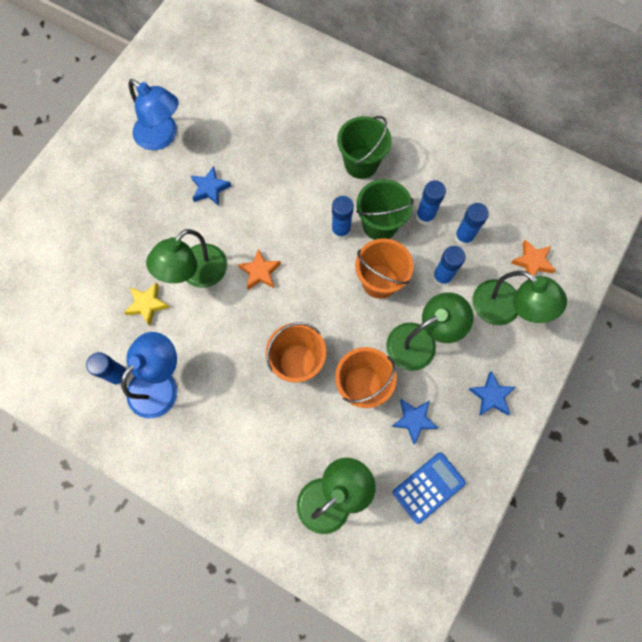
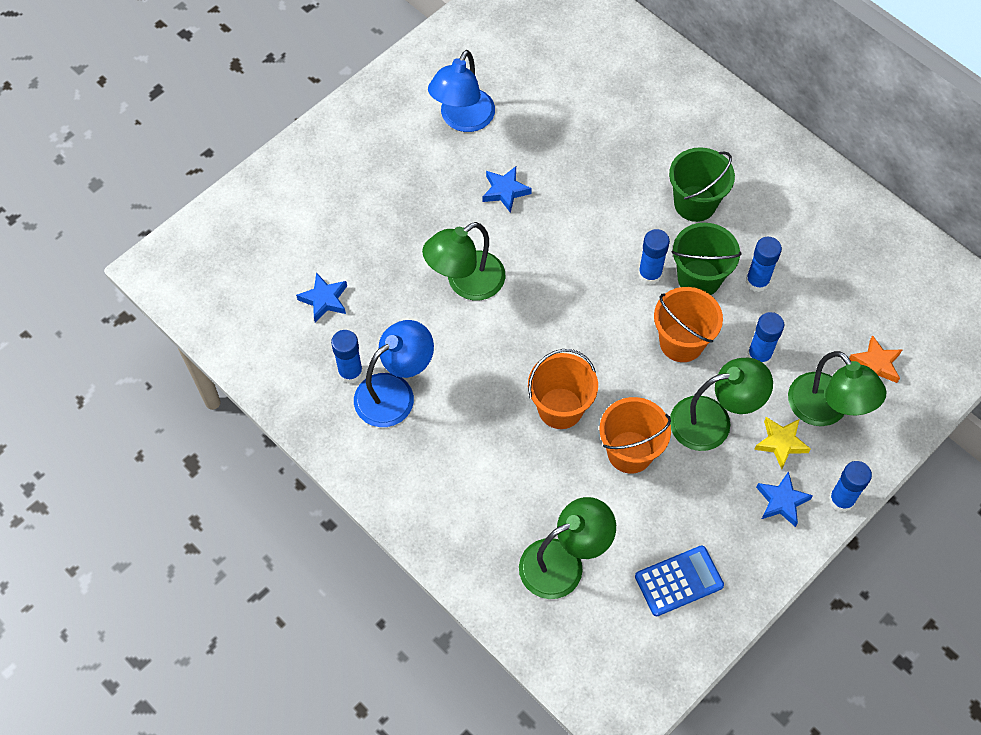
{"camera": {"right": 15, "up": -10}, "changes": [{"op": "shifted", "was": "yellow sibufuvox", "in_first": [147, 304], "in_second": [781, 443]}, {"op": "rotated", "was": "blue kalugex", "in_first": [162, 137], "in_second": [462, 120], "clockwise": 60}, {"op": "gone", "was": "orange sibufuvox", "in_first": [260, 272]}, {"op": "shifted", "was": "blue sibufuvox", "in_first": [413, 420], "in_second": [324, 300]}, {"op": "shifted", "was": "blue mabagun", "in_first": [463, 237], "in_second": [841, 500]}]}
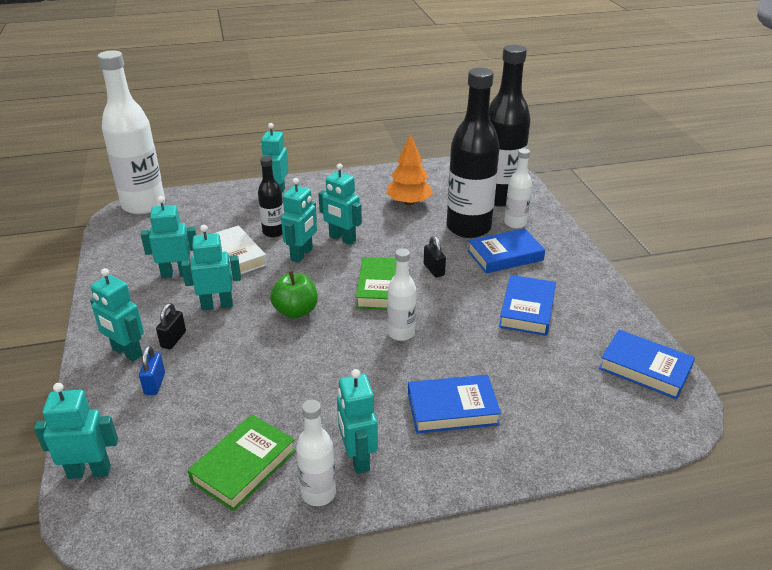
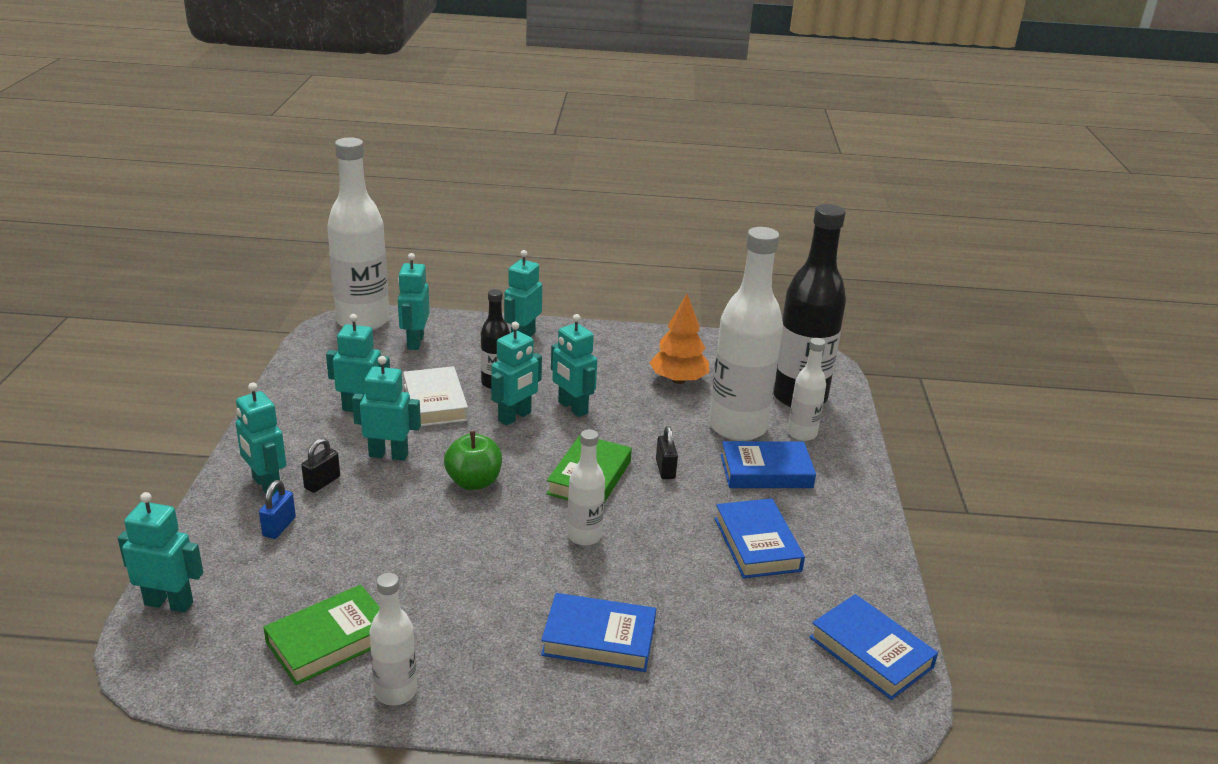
{"camera": {"right": 15, "up": -5}, "changes": [{"op": "shifted", "was": "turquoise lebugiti", "in_first": [357, 458], "in_second": [415, 342]}, {"op": "repainted", "was": "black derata", "now": "white derata", "in_first": [468, 228], "in_second": [737, 427]}, {"op": "rotated", "was": "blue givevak", "in_first": [527, 309], "in_second": [757, 544], "clockwise": -45}]}
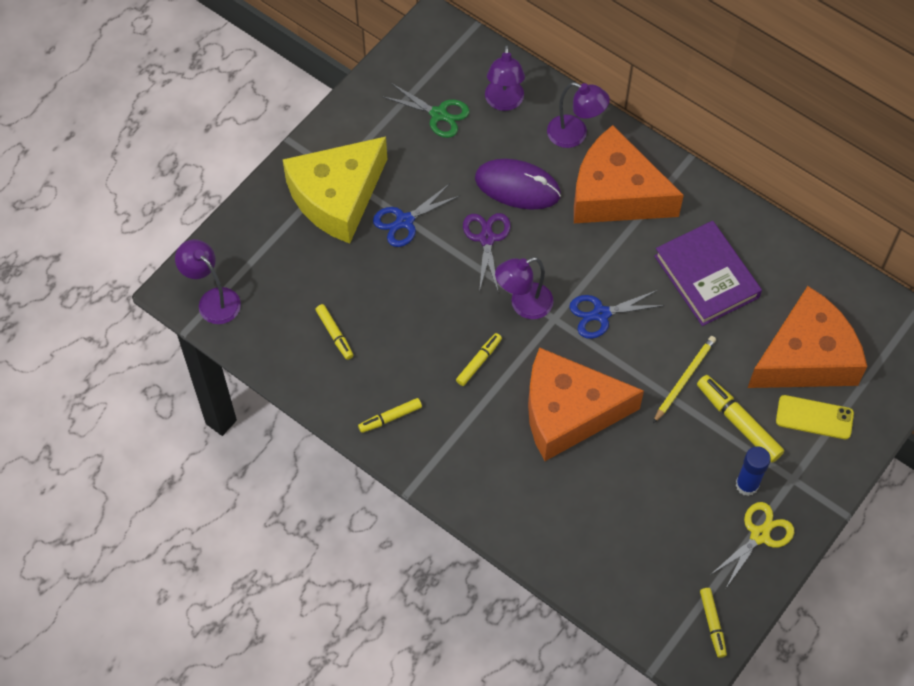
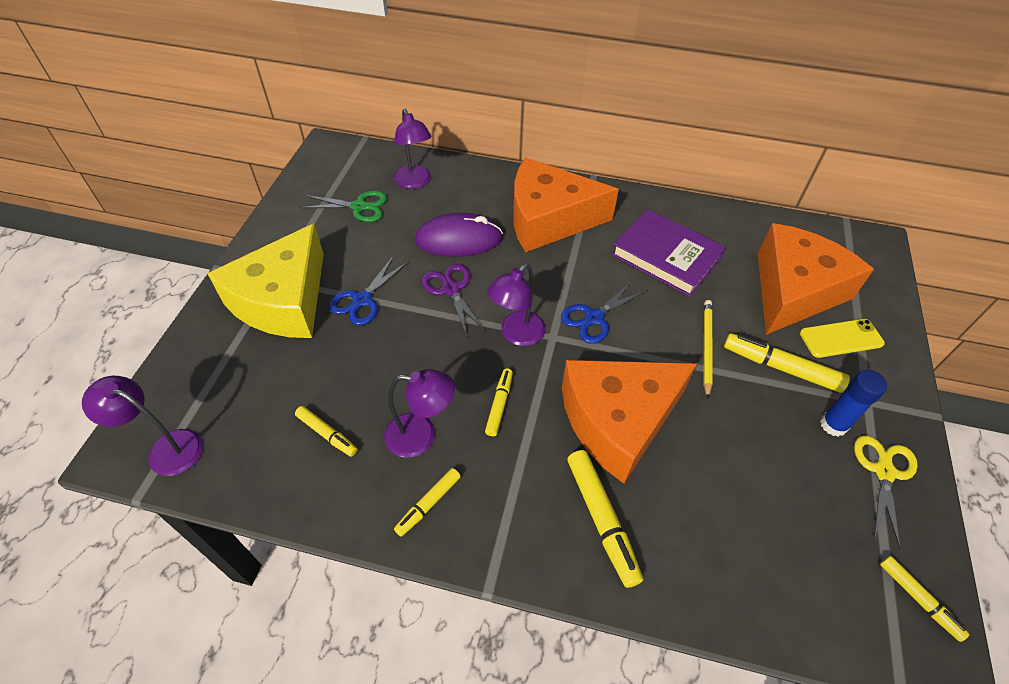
{"camera": {"right": -25, "up": -10}, "changes": [{"op": "shifted", "was": "purple kalugex", "in_first": [575, 135], "in_second": [421, 436]}, {"op": "new", "now": "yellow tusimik", "in_second": [601, 519]}]}
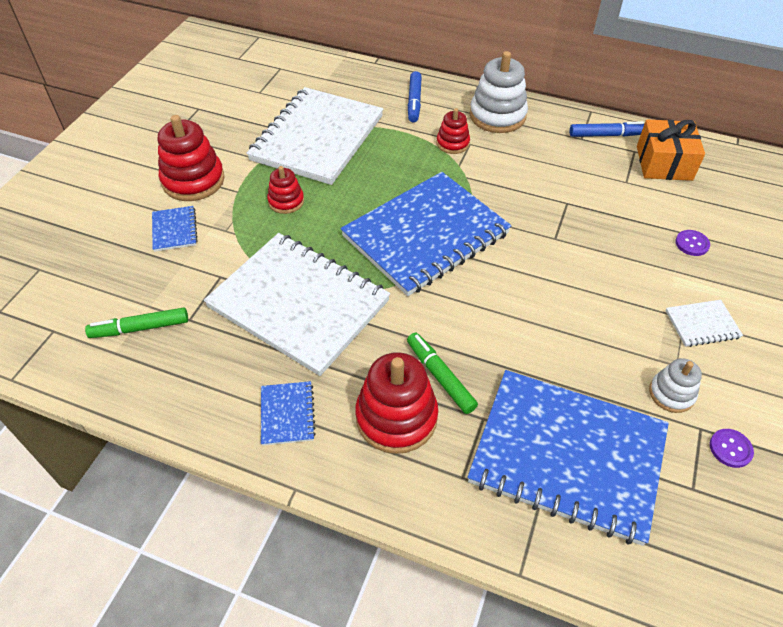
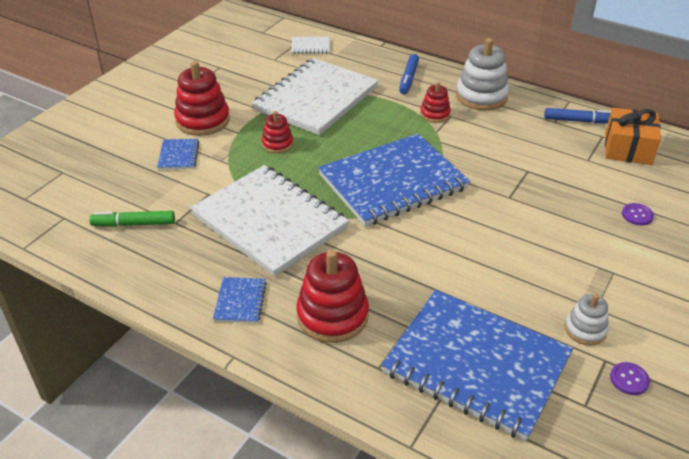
{"camera": {"right": 10, "up": -10}, "changes": [{"op": "gone", "was": "green tusimik", "in_first": [440, 376]}, {"op": "shifted", "was": "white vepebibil", "in_first": [702, 324], "in_second": [310, 47]}]}
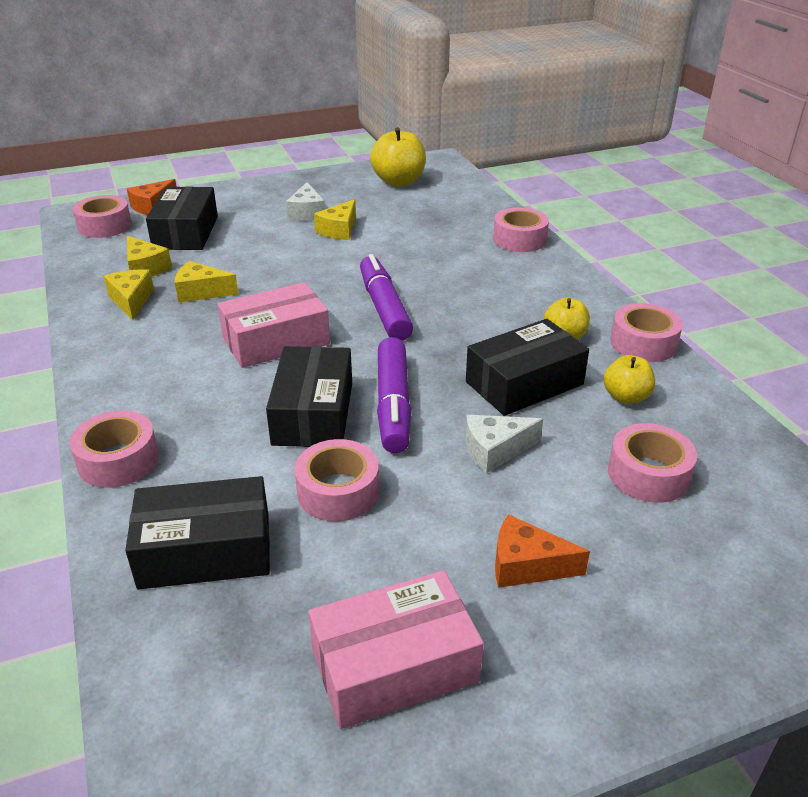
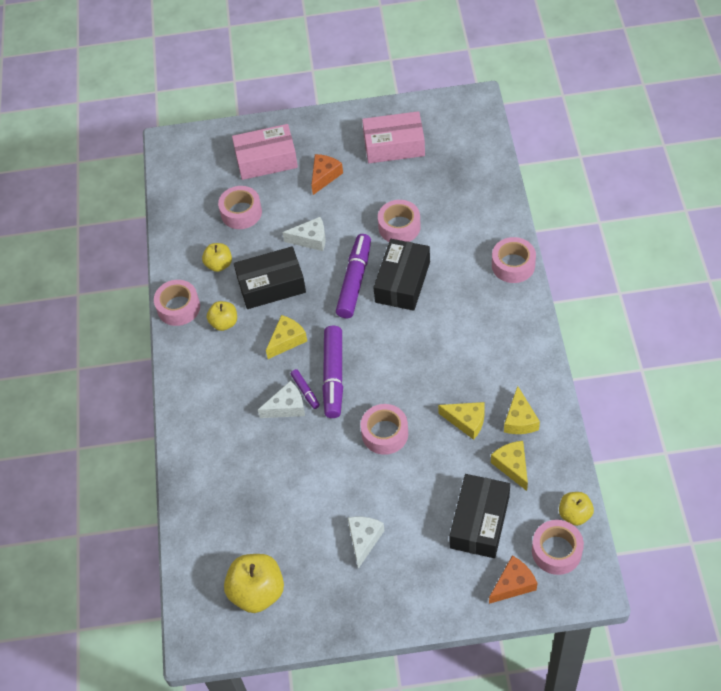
{"camera": {"right": -160, "up": 20}, "changes": [{"op": "gone", "was": "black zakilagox", "in_first": [205, 550]}, {"op": "shifted", "was": "pink zakilagox", "in_first": [276, 340], "in_second": [266, 160]}, {"op": "shifted", "was": "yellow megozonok", "in_first": [339, 230], "in_second": [287, 340]}, {"op": "shifted", "was": "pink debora", "in_first": [519, 239], "in_second": [385, 433]}, {"op": "rotated", "was": "orange megozonok", "in_first": [526, 565], "in_second": [324, 176], "clockwise": -90}, {"op": "new", "now": "white megozonok", "in_second": [287, 407]}, {"op": "new", "now": "purple tusimik", "in_second": [305, 391]}, {"op": "new", "now": "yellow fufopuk", "in_second": [574, 514]}]}
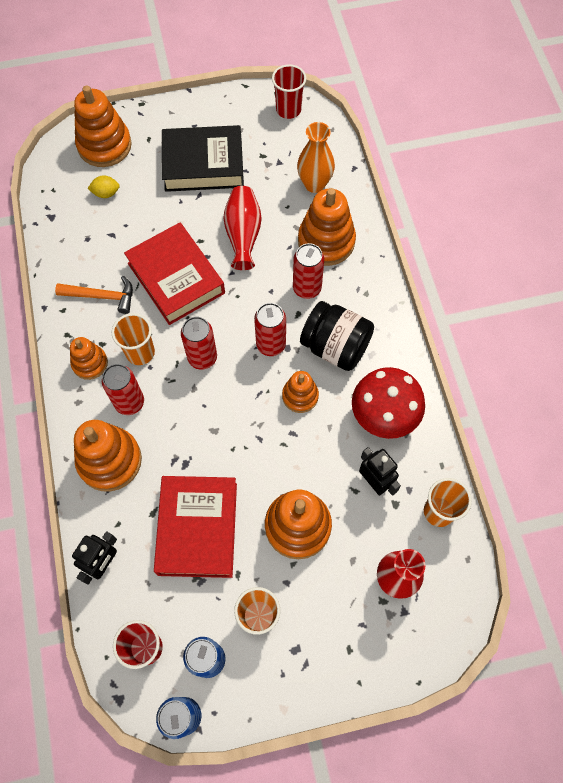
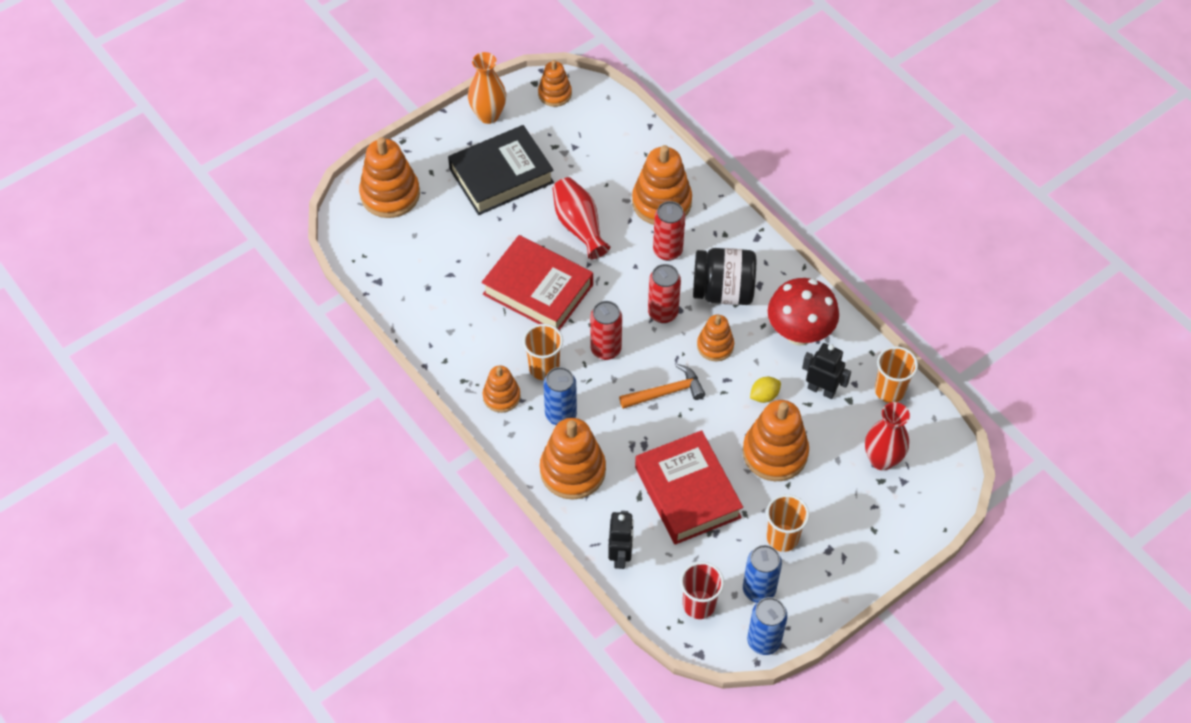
{"camera": {"right": -25, "up": -10}, "changes": [{"op": "shifted", "was": "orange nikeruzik", "in_first": [102, 296], "in_second": [666, 392]}, {"op": "shifted", "was": "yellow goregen", "in_first": [106, 193], "in_second": [764, 396]}, {"op": "repainted", "was": "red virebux", "now": "blue virebux", "in_first": [129, 402], "in_second": [561, 415]}, {"op": "swapped", "was": "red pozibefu", "now": "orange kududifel", "in_first": [288, 110], "in_second": [555, 94]}, {"op": "shifted", "was": "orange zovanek", "in_first": [314, 184], "in_second": [488, 115]}]}
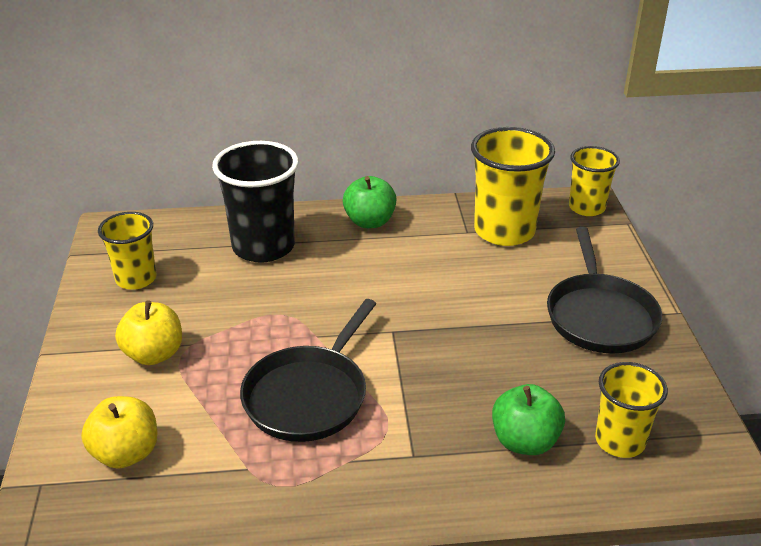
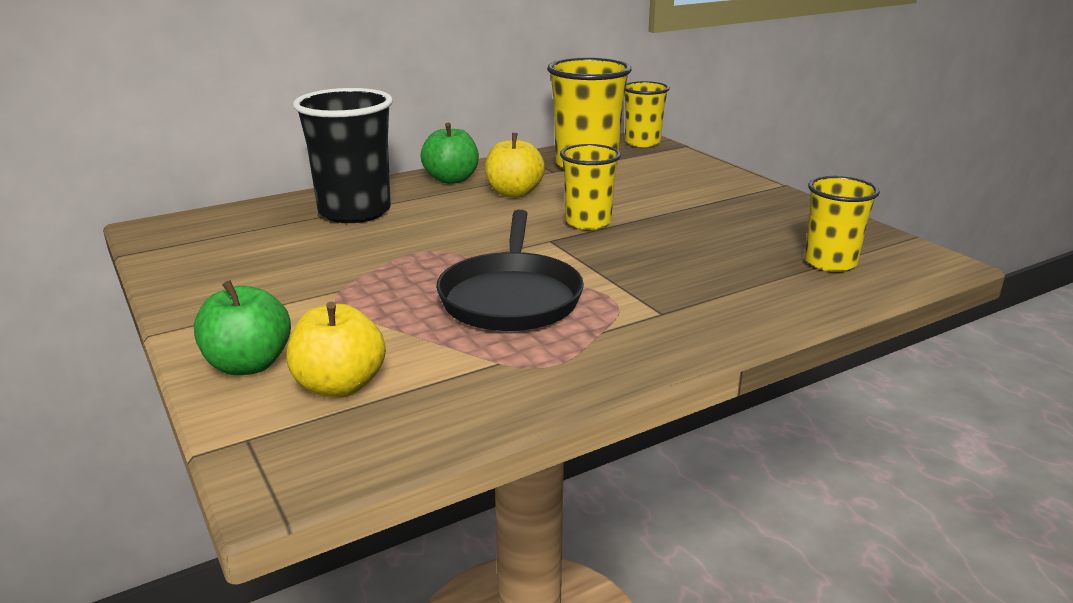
{"camera": {"right": -25, "up": -10}, "changes": [{"op": "shifted", "was": "yellow pozibefu", "in_first": [136, 279], "in_second": [588, 222]}, {"op": "shifted", "was": "yellow fufopuk", "in_first": [154, 354], "in_second": [514, 193]}, {"op": "shifted", "was": "green fufopuk", "in_first": [524, 441], "in_second": [248, 365]}, {"op": "gone", "was": "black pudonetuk", "in_first": [600, 316]}]}
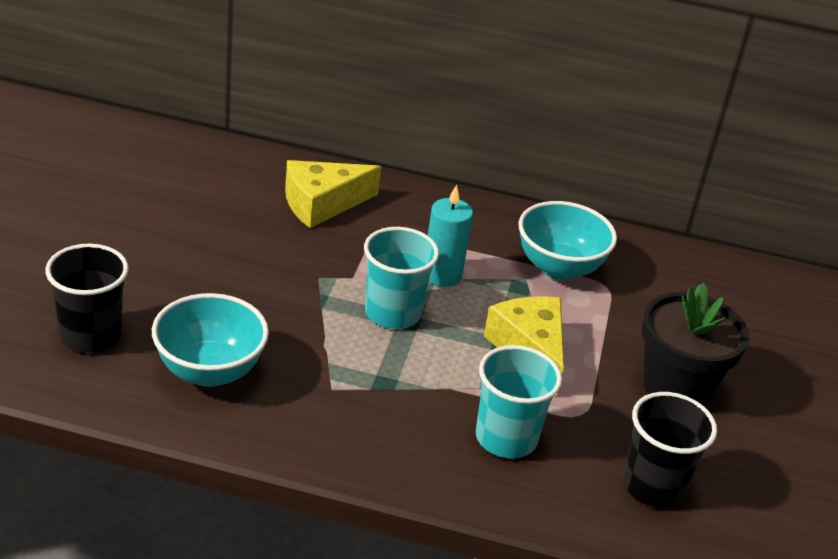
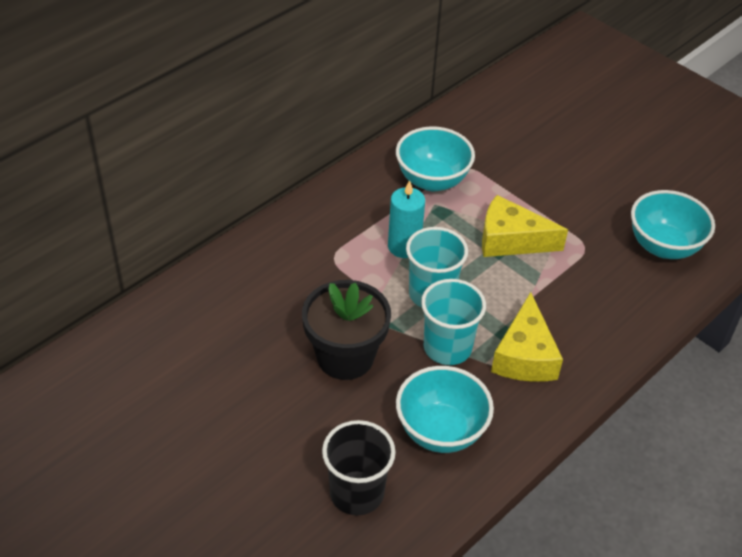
{"camera": {"right": -55, "up": 10}, "changes": [{"op": "shifted", "was": "yellow megozonok", "in_first": [322, 204], "in_second": [524, 356]}, {"op": "shifted", "was": "turquoise pozibefu", "in_first": [506, 438], "in_second": [447, 347]}, {"op": "swapped", "was": "black pozibefu", "now": "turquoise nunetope", "in_first": [653, 486], "in_second": [663, 246]}, {"op": "shifted", "was": "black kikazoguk", "in_first": [676, 387], "in_second": [345, 357]}]}
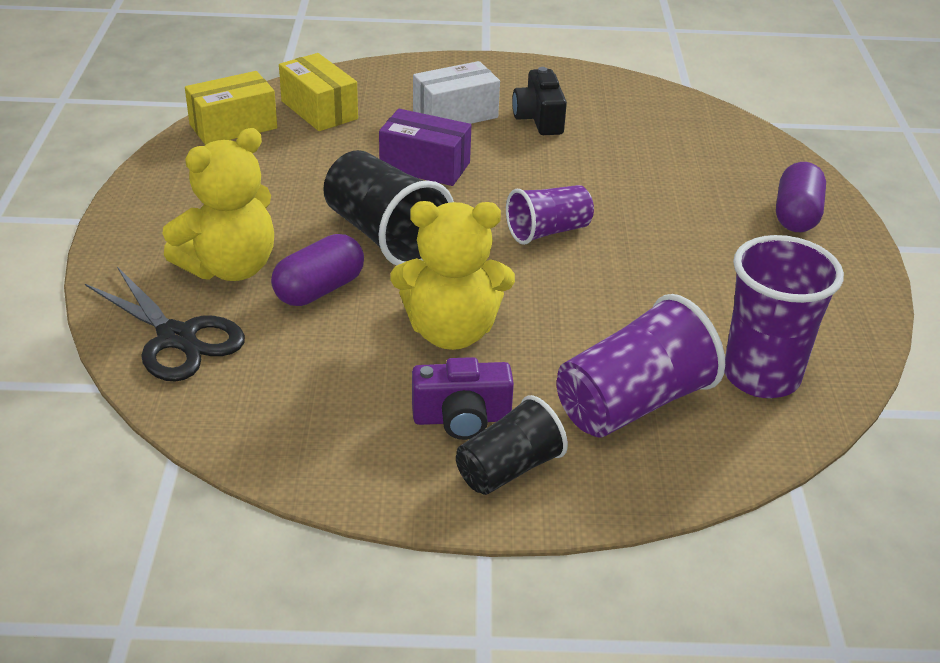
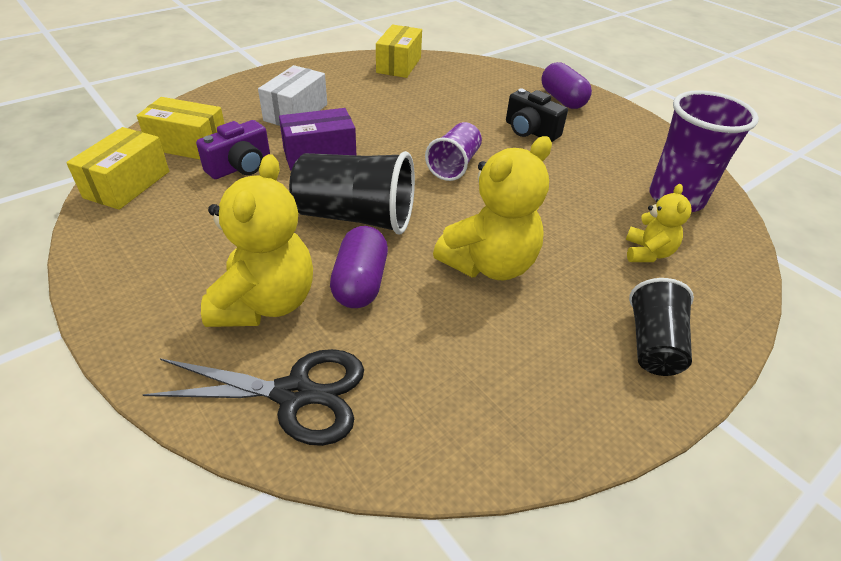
{"camera": {"right": -40, "up": 5}, "changes": [{"op": "shifted", "was": "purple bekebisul", "in_first": [462, 418], "in_second": [240, 167]}, {"op": "shifted", "was": "black bekebisul", "in_first": [539, 119], "in_second": [530, 131]}, {"op": "swapped", "was": "purple pozibefu", "now": "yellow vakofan", "in_first": [633, 403], "in_second": [647, 253]}, {"op": "new", "now": "yellow zakilagox", "in_second": [399, 65]}]}
